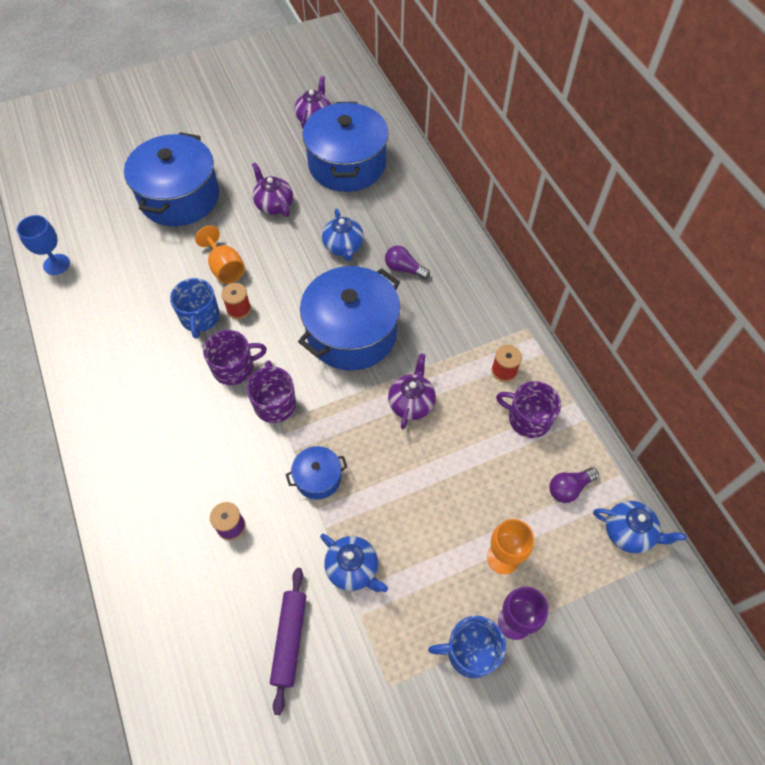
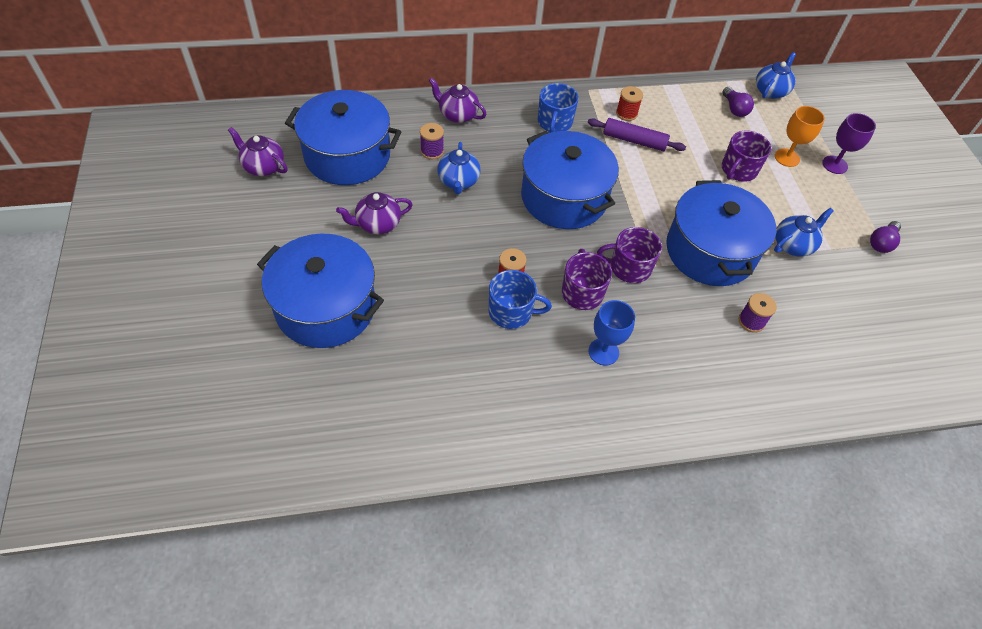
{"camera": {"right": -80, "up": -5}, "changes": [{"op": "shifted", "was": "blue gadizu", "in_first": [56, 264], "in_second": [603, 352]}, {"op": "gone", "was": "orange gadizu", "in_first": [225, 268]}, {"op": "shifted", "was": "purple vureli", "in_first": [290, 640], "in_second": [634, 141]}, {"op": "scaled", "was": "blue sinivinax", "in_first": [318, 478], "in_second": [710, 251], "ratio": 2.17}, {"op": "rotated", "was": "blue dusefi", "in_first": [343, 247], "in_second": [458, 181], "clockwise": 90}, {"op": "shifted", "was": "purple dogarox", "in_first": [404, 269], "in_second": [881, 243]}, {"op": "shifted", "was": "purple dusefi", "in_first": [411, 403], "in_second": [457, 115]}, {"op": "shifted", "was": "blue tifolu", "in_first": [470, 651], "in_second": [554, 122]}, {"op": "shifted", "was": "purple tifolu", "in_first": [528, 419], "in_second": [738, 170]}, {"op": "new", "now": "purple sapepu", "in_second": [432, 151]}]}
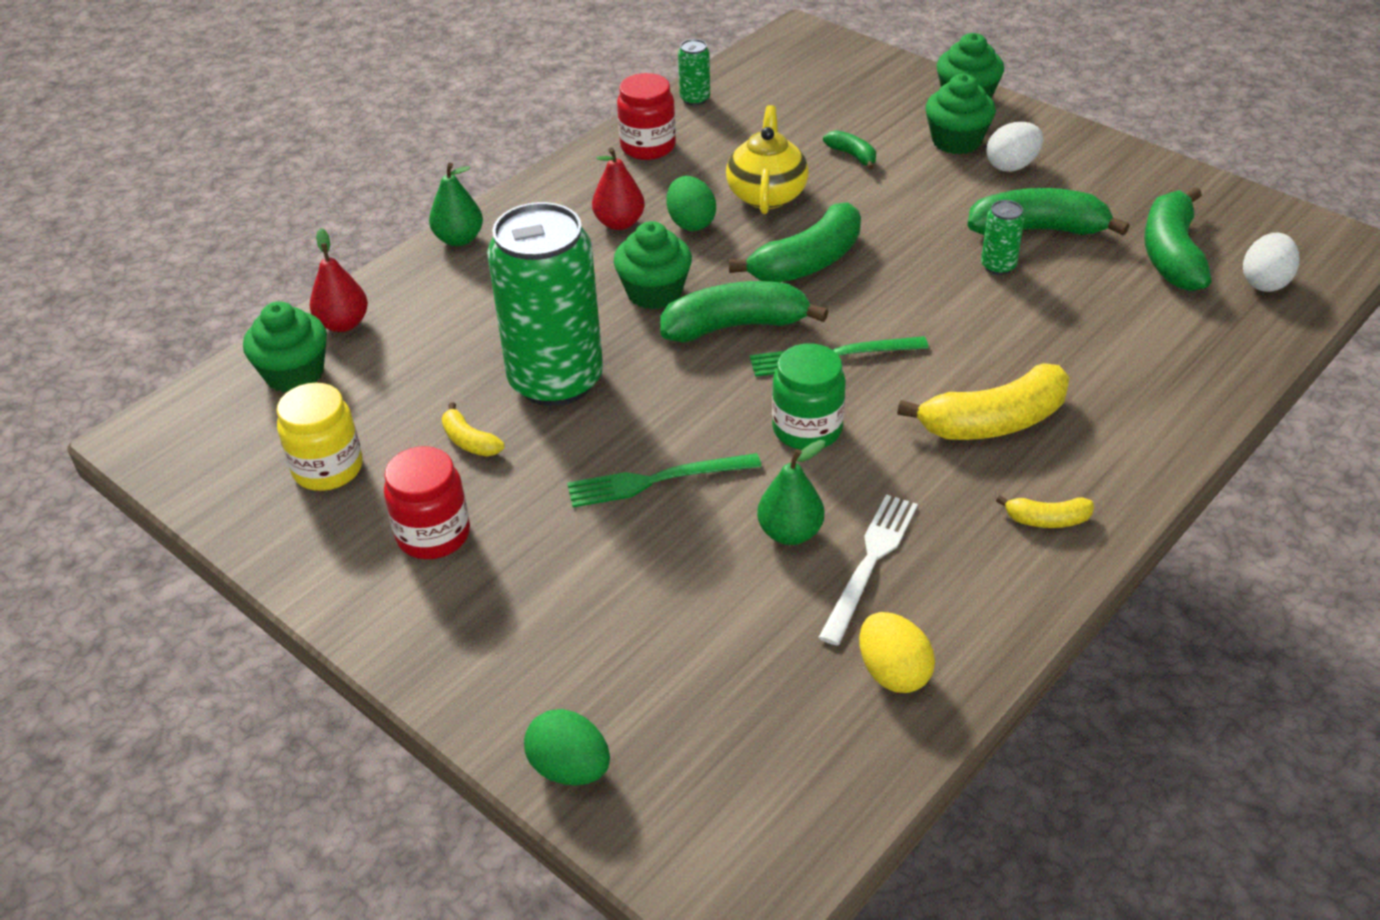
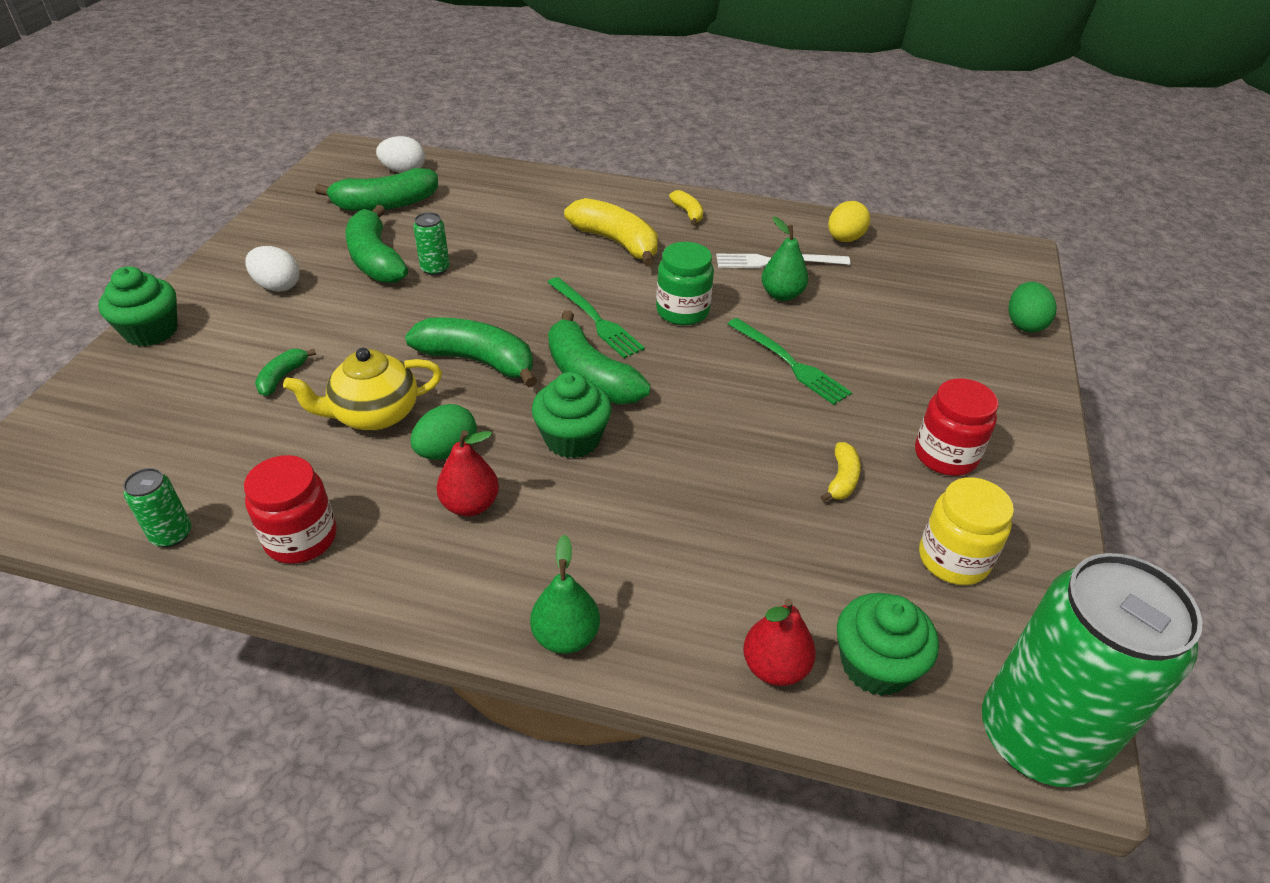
{"camera": {"right": -120, "up": 0}, "changes": [{"op": "shifted", "was": "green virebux", "in_first": [556, 381], "in_second": [1037, 737]}, {"op": "gone", "was": "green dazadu", "in_first": [956, 141]}]}
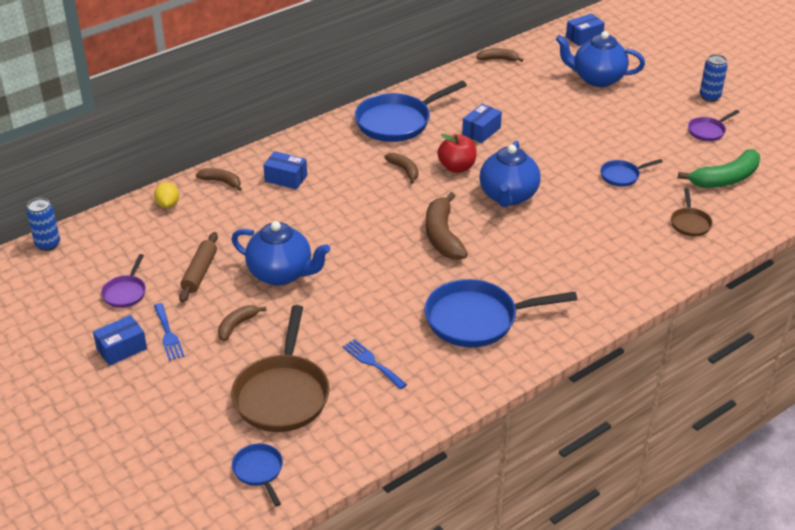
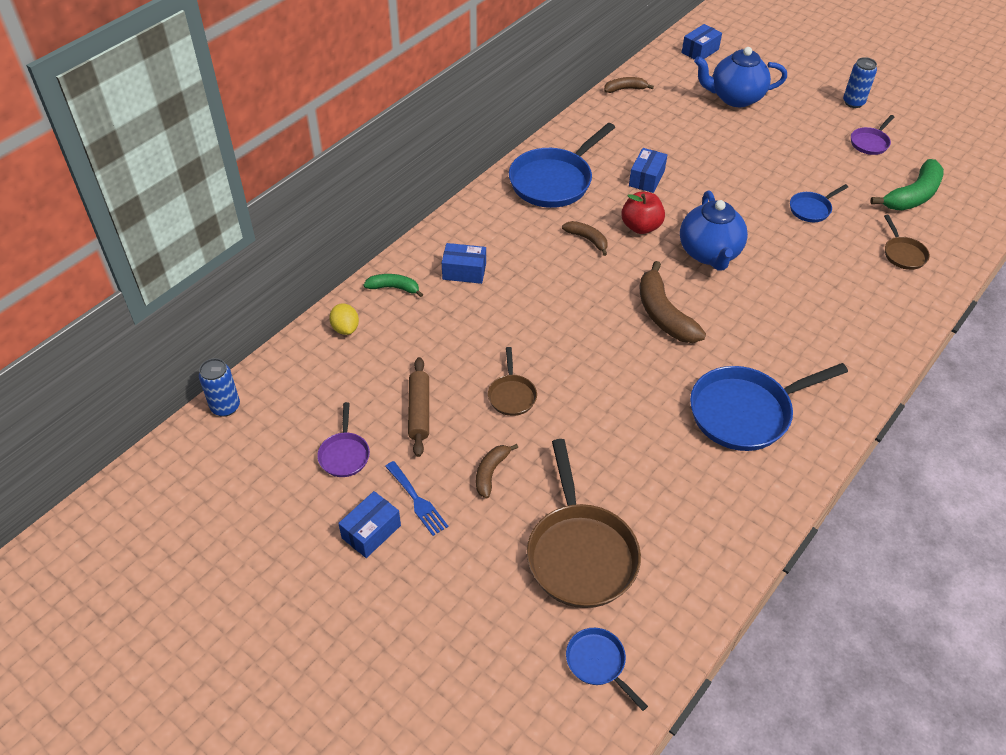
{"camera": {"right": -15, "up": 10}, "changes": [{"op": "repainted", "was": "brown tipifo", "now": "green tipifo", "in_first": [221, 182], "in_second": [394, 288]}, {"op": "swapped", "was": "blue dusefi", "now": "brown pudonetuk", "in_first": [281, 274], "in_second": [511, 395]}, {"op": "gone", "was": "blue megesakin", "in_first": [372, 362]}]}
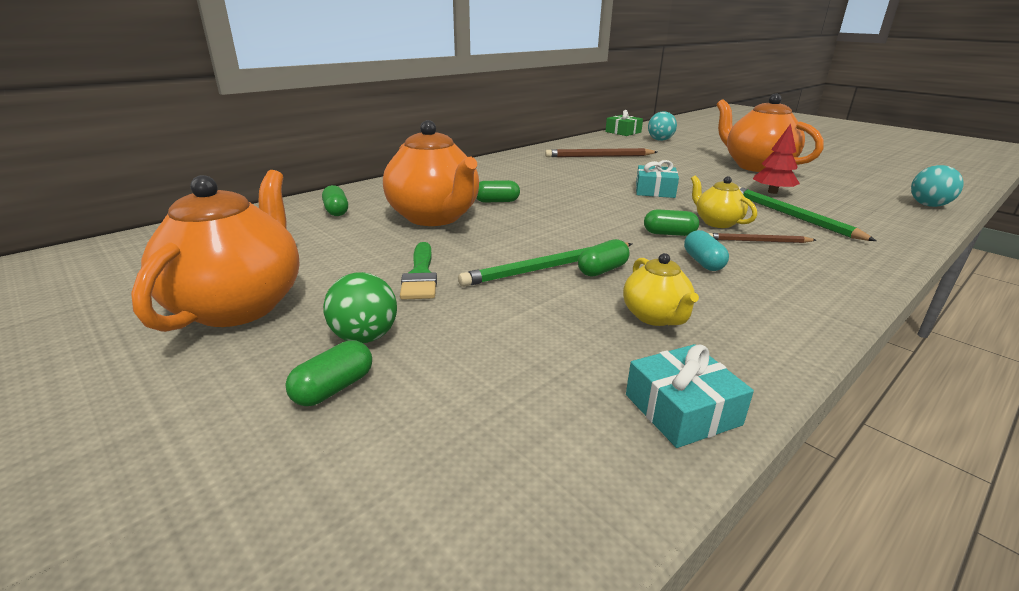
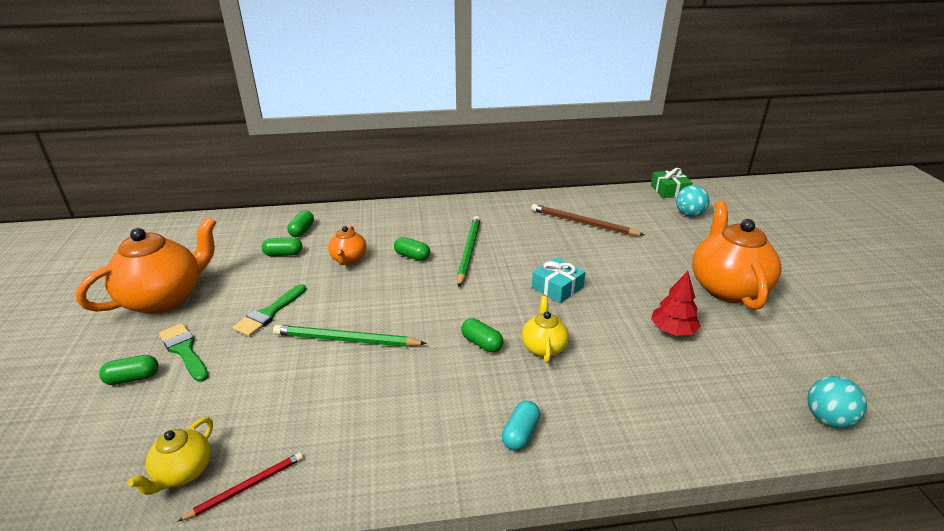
{"camera": {"right": 35, "up": 5}, "changes": [{"op": "swapped", "was": "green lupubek", "now": "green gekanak", "in_first": [365, 337], "in_second": [184, 350]}, {"op": "scaled", "was": "orange dusefi", "in_first": [434, 217], "in_second": [348, 259], "ratio": 0.5}, {"op": "shifted", "was": "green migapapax", "in_first": [602, 270], "in_second": [283, 254]}, {"op": "shifted", "was": "yellow dusefi", "in_first": [655, 317], "in_second": [183, 472]}, {"op": "swapped", "was": "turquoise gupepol", "now": "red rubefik", "in_first": [682, 409], "in_second": [247, 487]}, {"op": "shifted", "was": "turquoise migapapax", "in_first": [703, 262], "in_second": [520, 433]}, {"op": "gone", "was": "brown rubefik", "in_first": [757, 241]}, {"op": "shifted", "was": "green rubefik", "in_first": [792, 216], "in_second": [468, 251]}]}
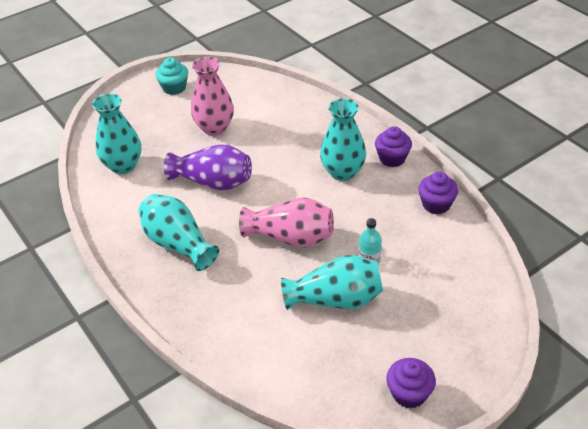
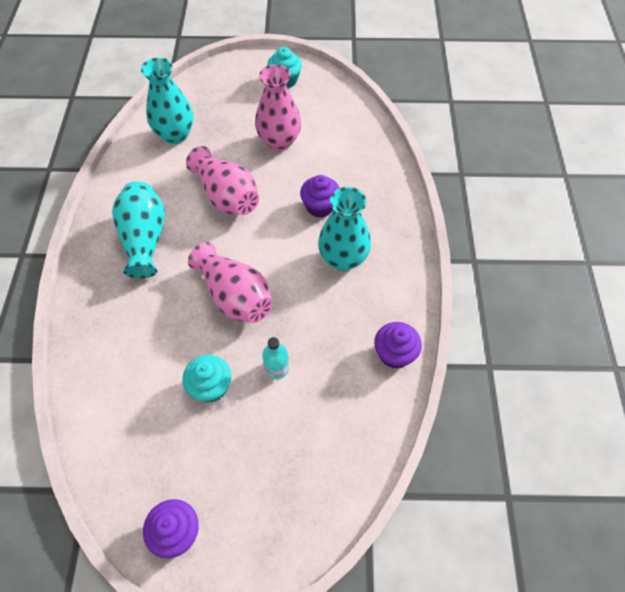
{"camera": {"right": 35, "up": 15}, "changes": [{"op": "repainted", "was": "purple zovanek", "now": "pink zovanek", "in_first": [213, 182], "in_second": [227, 196]}, {"op": "swapped", "was": "turquoise zovanek", "now": "turquoise dazadu", "in_first": [336, 299], "in_second": [210, 386]}, {"op": "shifted", "was": "purple dazadu", "in_first": [392, 158], "in_second": [320, 206]}]}
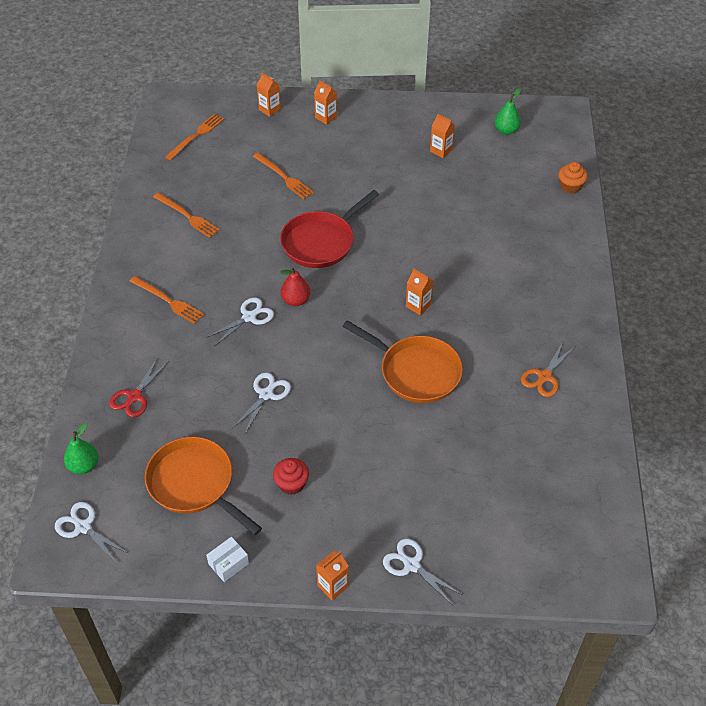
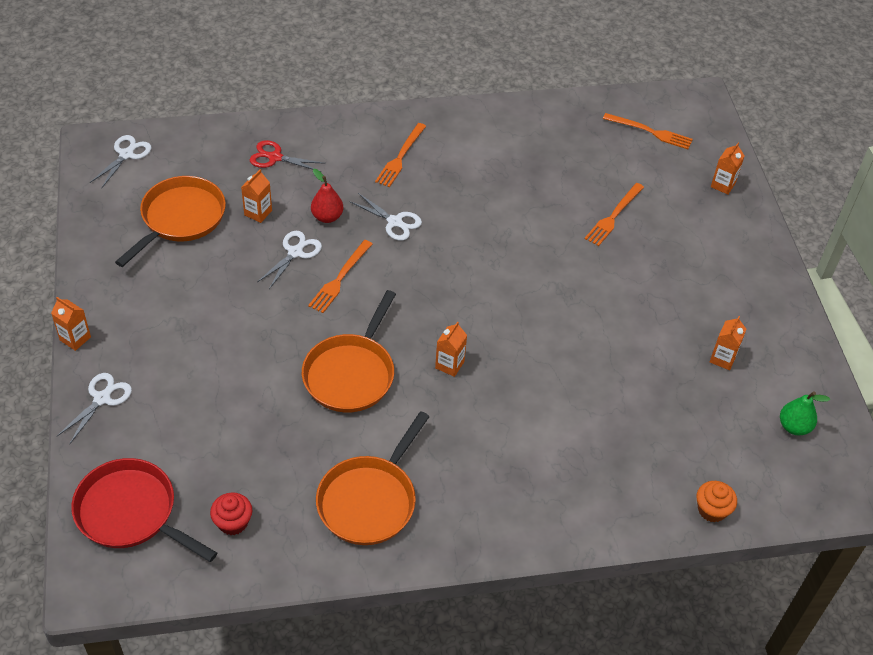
{"camera": {"right": 75, "up": 0}, "changes": [{"op": "gone", "was": "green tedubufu", "in_first": [84, 466]}, {"op": "shifted", "was": "orange megesakin", "in_first": [187, 216], "in_second": [340, 278]}, {"op": "gone", "was": "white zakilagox", "in_first": [228, 564]}, {"op": "rotated", "was": "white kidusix", "in_first": [266, 394], "in_second": [295, 252], "clockwise": -75}, {"op": "shifted", "was": "red dazadu", "in_first": [291, 484], "in_second": [233, 522]}, {"op": "shifted", "was": "red pudonetuk", "in_first": [321, 242], "in_second": [131, 512]}, {"op": "shifted", "was": "red tedubufu", "in_first": [295, 300], "in_second": [327, 217]}, {"op": "shifted", "was": "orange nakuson", "in_first": [326, 117], "in_second": [258, 213]}, {"op": "swapped", "was": "orange kidusix", "now": "orange pudonetuk", "in_first": [544, 376], "in_second": [369, 500]}]}
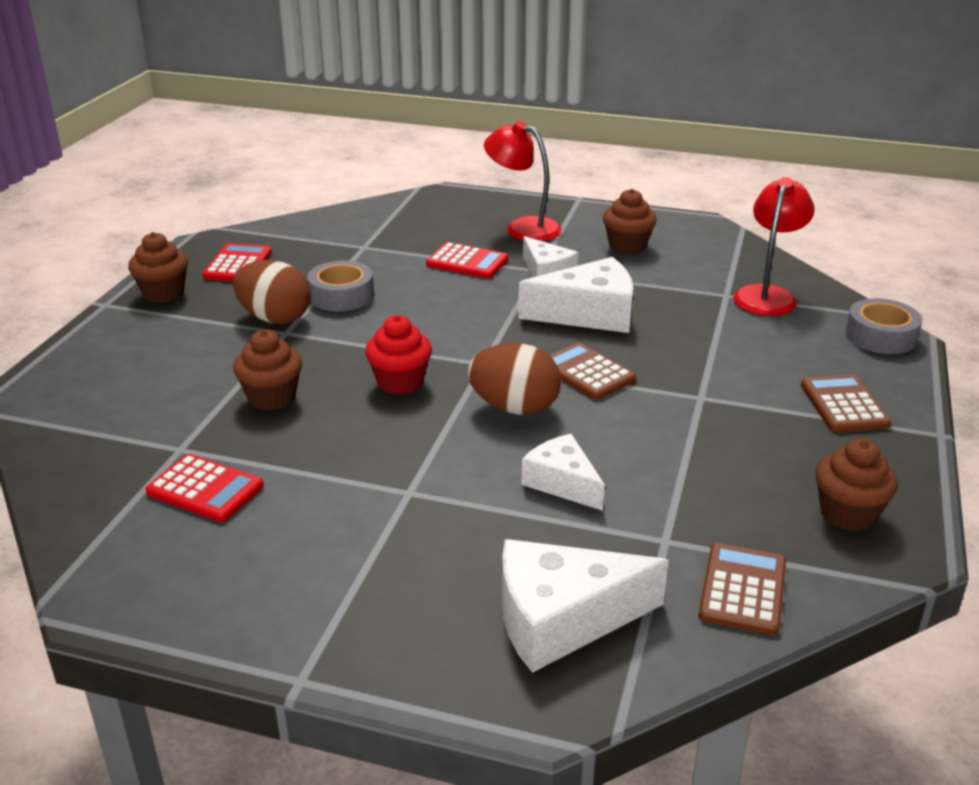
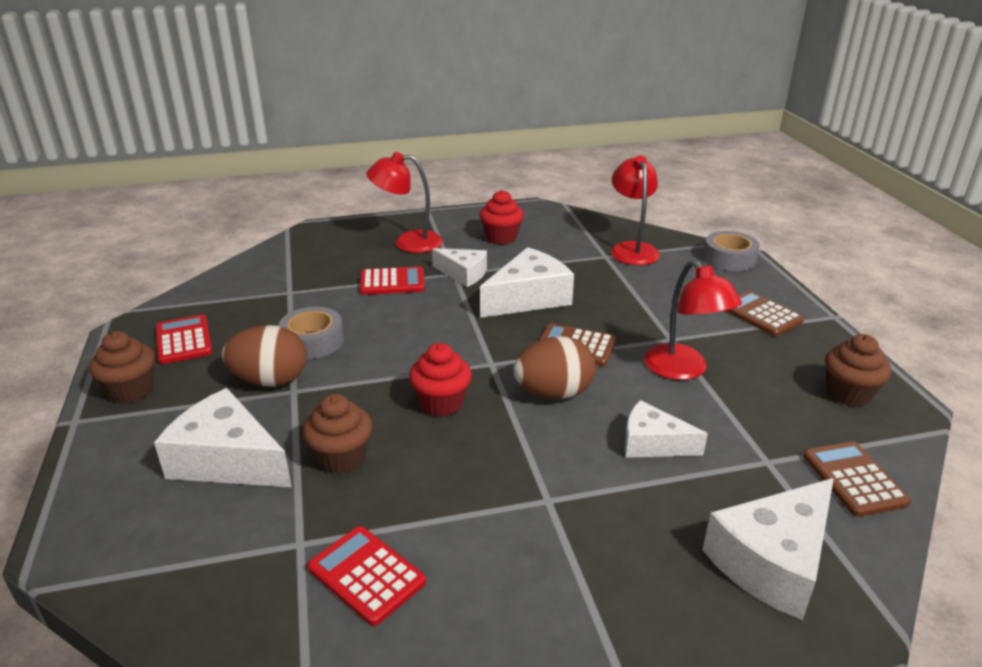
{"camera": {"right": -30, "up": 0}, "changes": [{"op": "rotated", "was": "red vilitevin", "in_first": [205, 489], "in_second": [366, 575], "clockwise": -135}, {"op": "repainted", "was": "brown dazadu", "now": "red dazadu", "in_first": [627, 246], "in_second": [501, 238]}, {"op": "new", "now": "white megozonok", "in_second": [227, 460]}, {"op": "new", "now": "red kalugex", "in_second": [683, 370]}]}
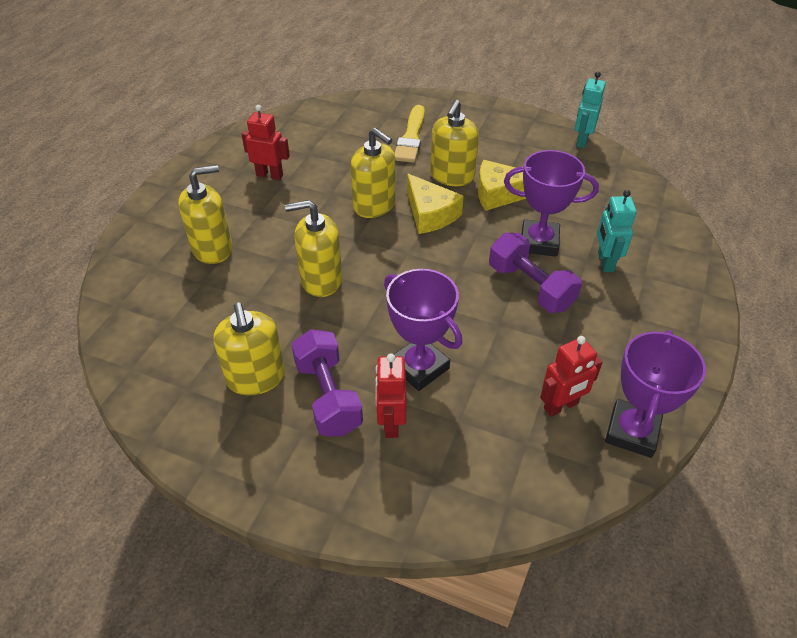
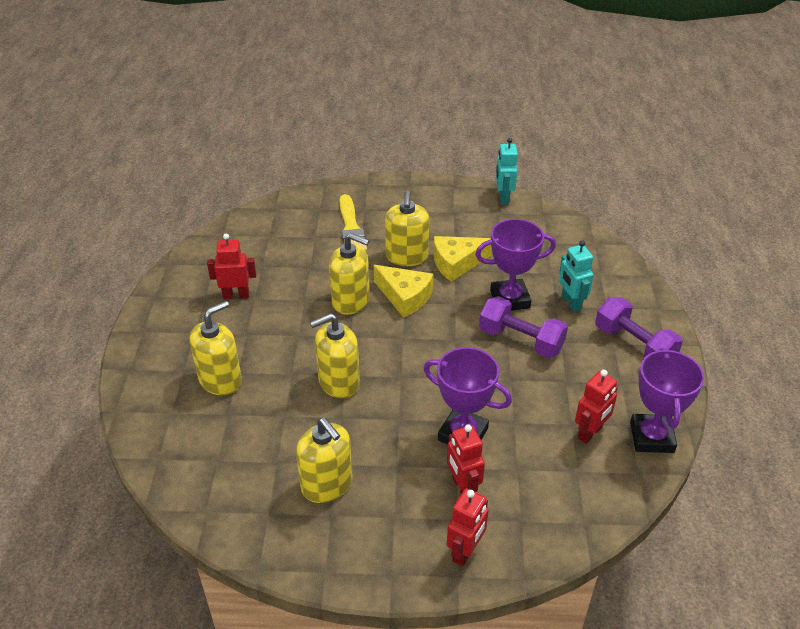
{"camera": {"right": -20, "up": -5}, "changes": [{"op": "shifted", "was": "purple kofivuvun", "in_first": [328, 396], "in_second": [634, 345]}, {"op": "new", "now": "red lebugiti", "in_second": [465, 551]}]}
